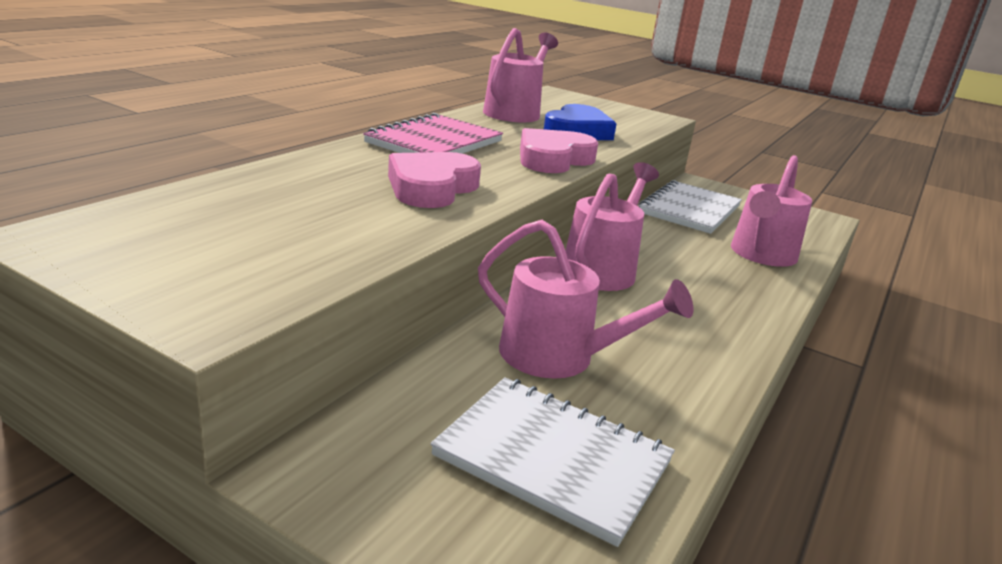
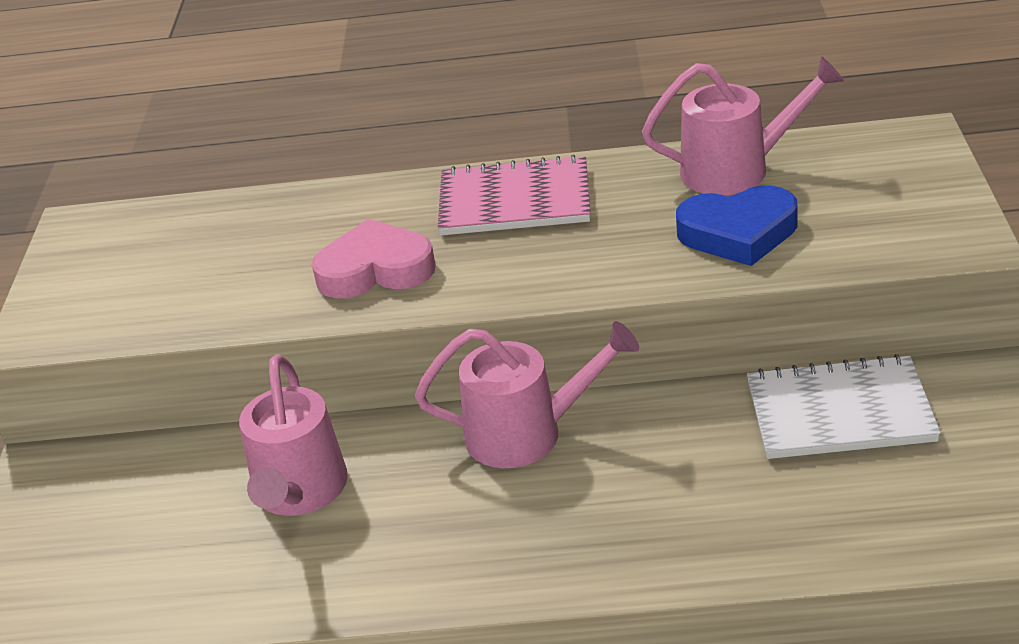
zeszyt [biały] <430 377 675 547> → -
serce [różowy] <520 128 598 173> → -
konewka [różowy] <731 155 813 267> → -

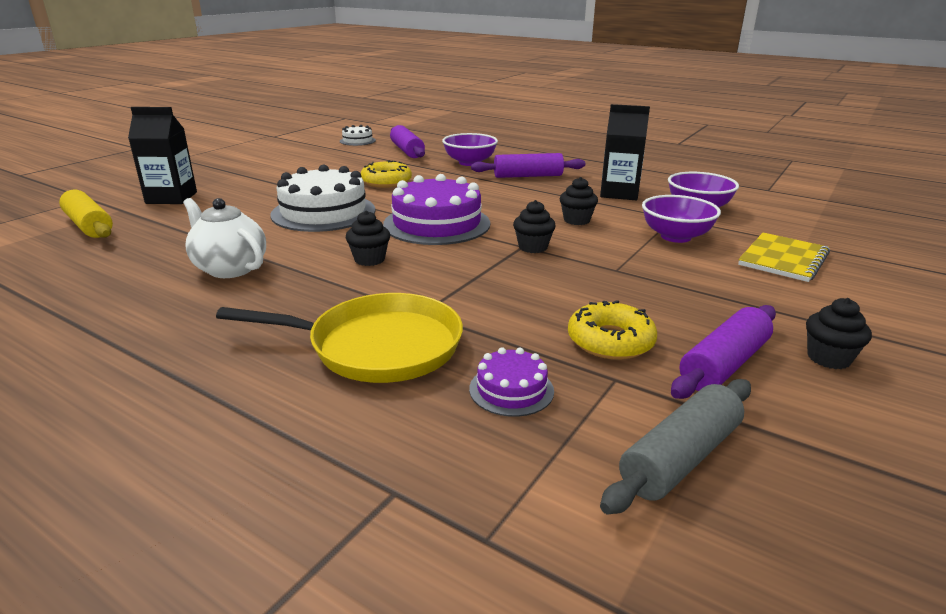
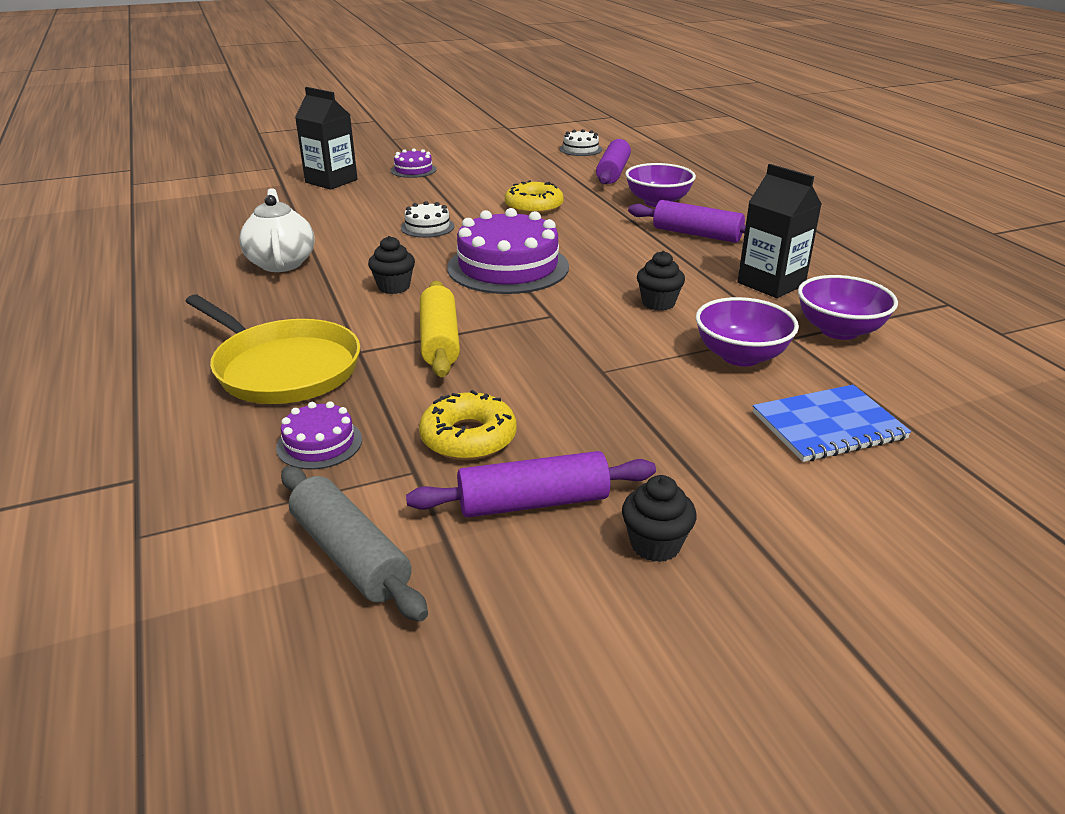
wałek do ciasta [żółty] <59 190 113 238> → wałek do ciasta [żółty] <420 281 460 377>, relocated
tort [biały] <270 165 376 232> → tort [biały] <401 201 455 238>, x0.49
muffinka [czarny] <513 200 556 253> → -
wałek do ciasta [szary] <600 379 751 514> → wałek do ciasta [szary] <281 466 428 621>, 60 degrees clockwise
zeszyt [żółty] <738 232 830 282> → zeszyt [niebieski] <753 385 911 462>
- → tort [fioletowy] <391 148 437 178>

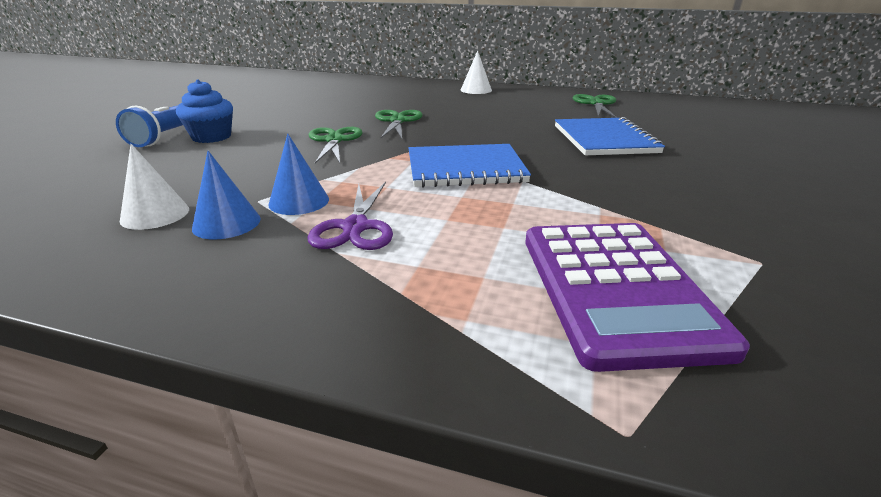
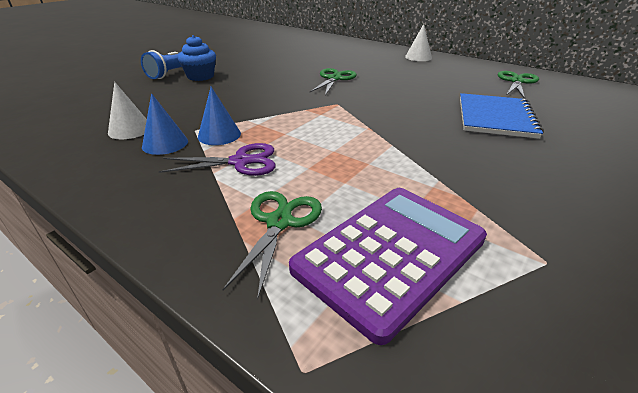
nożyczki [fioletowy] <307 182 393 250> → nożyczki [fioletowy] <159 143 276 176>, 120 degrees counterclockwise
nożyczki [zielony] <309 127 362 164> → nożyczki [zielony] <223 191 322 299>, relocated
zeszyt [niebieski] <408 144 531 188> → -
kalkulator [fioletowy] <525 223 750 372> → kalkulator [fioletowy] <289 188 487 345>, 150 degrees counterclockwise

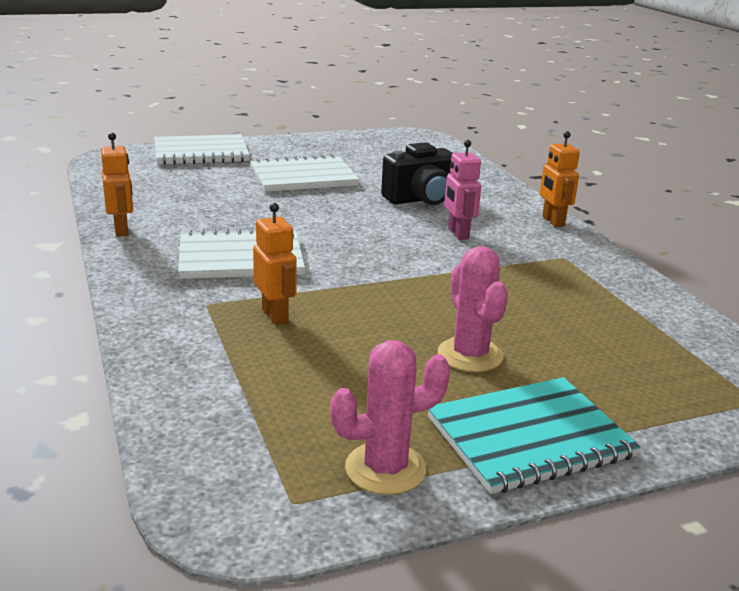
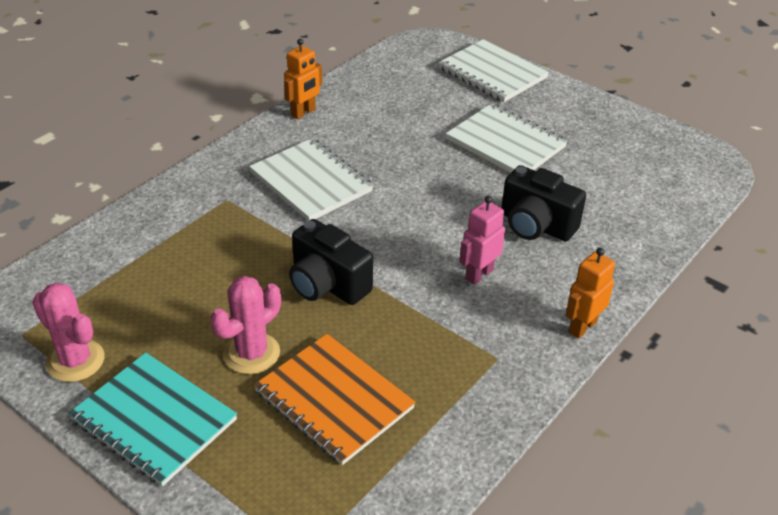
robot [pomarańczowy] <253 203 297 325> → -
- → zeszyt [pomarańczowy] <254 334 416 465>
- → aparat fotograficzny [czarny] <289 219 373 305>

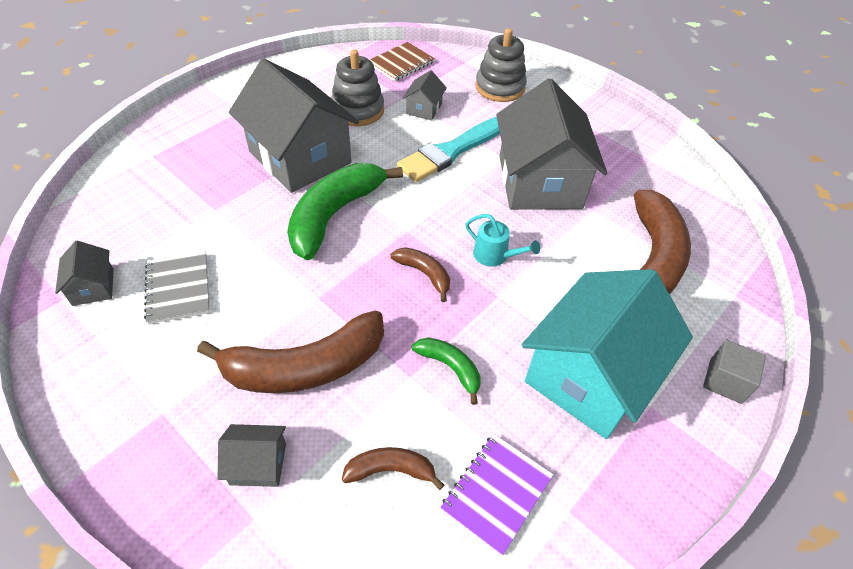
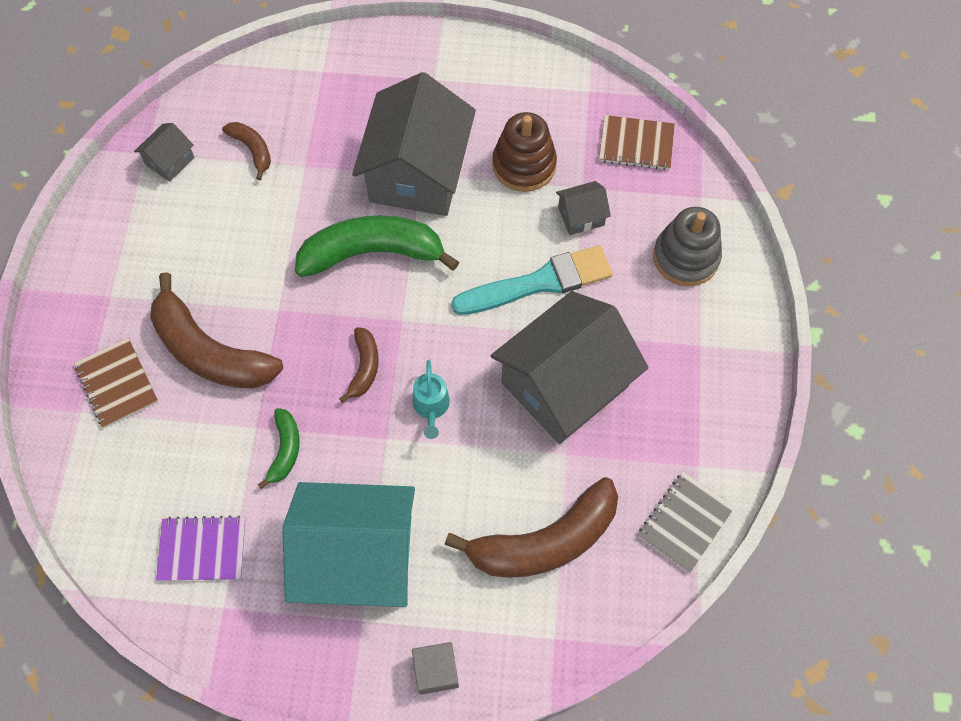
zeszyt [szary] <144 251 210 324> → zeszyt [szary] <638 472 735 573>, relocated
domek [szary] <218 424 286 487> → zeszyt [brązowy] <74 337 158 428>
zabawka nakładanka [szary] <331 49 384 126> → zabawka nakładanka [brązowy] <492 112 557 192>
banan [brązowy] <342 447 444 490> → banan [brązowy] <222 122 271 180>, relocated
pędzel [turkusowy] <397 117 500 182> → pędzel [turkusowy] <451 245 613 315>, 150 degrees clockwise

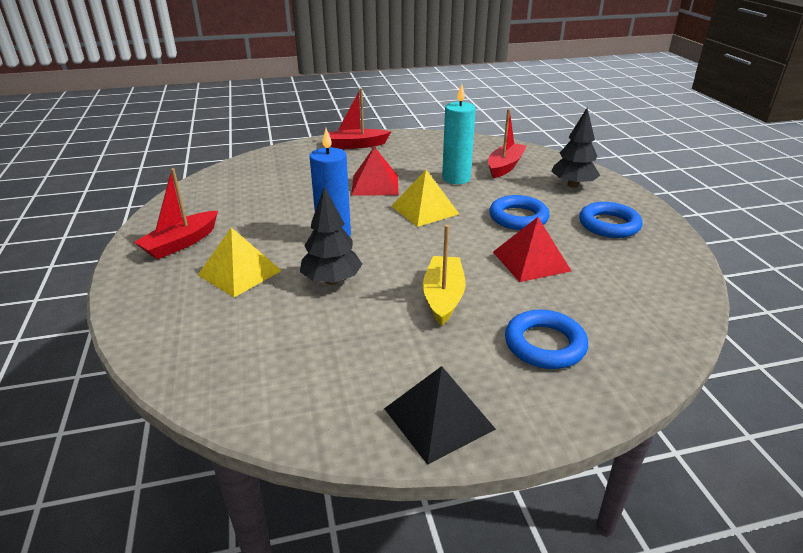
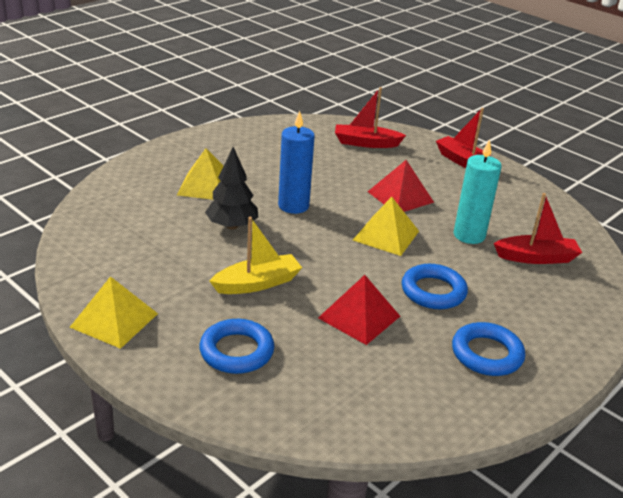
łódka [czerwony] <134 168 218 259> → łódka [czerwony] <335 87 406 148>, relocated
piramida [czarny] <384 366 496 465> → piramida [żółty] <70 276 158 349>
drzewko [czarny] <551 108 600 188> → -

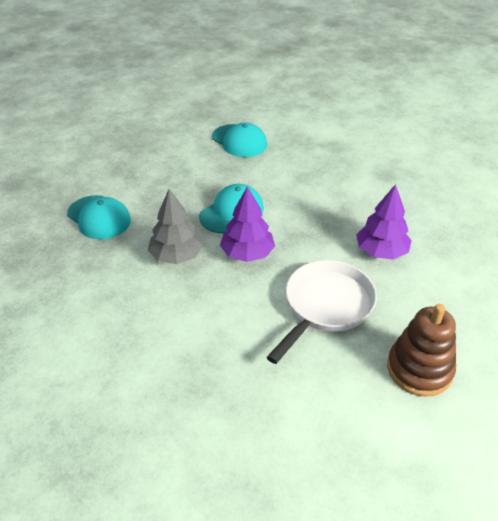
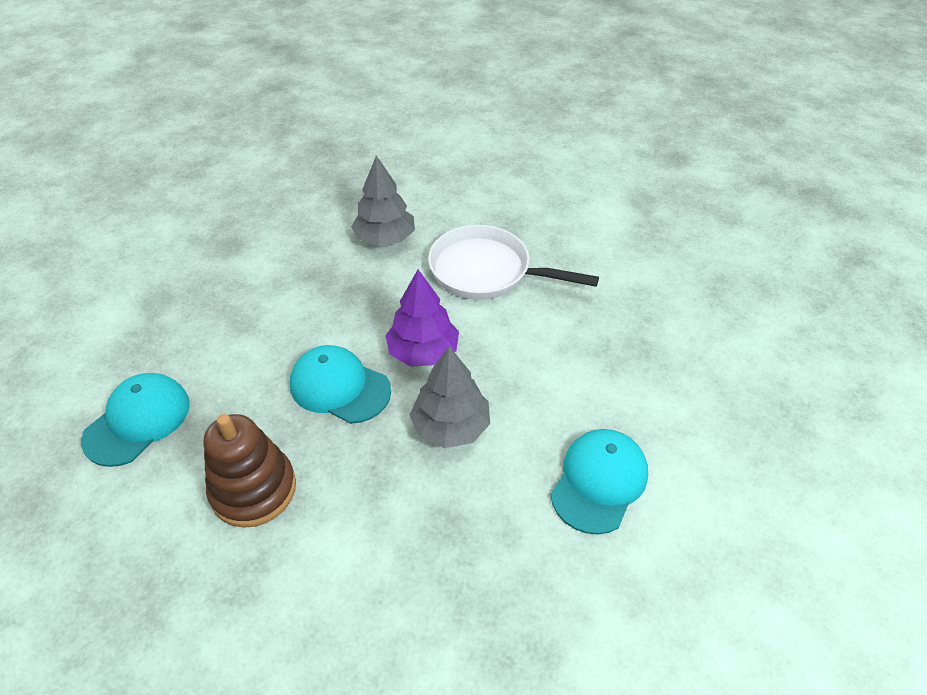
czapka [turkusowy] <67 195 131 239> → czapka [turkusowy] <550 429 648 535>, relocated
drzewko [fioletowy] <356 184 412 260> → drzewko [szary] <351 155 415 246>
zabawka nakładanka [brązowy] <387 304 456 397> → zabawka nakładanka [brązowy] <204 414 296 528>, relocated

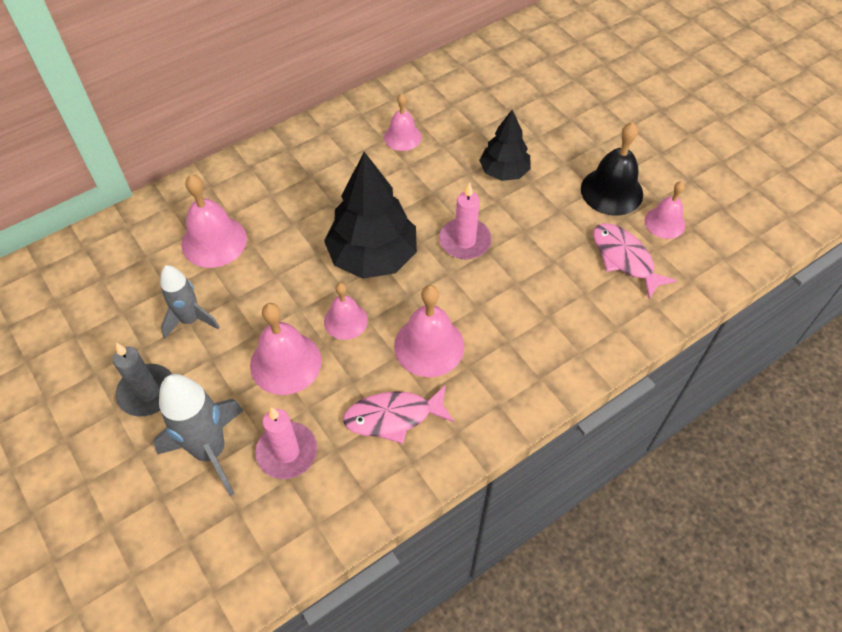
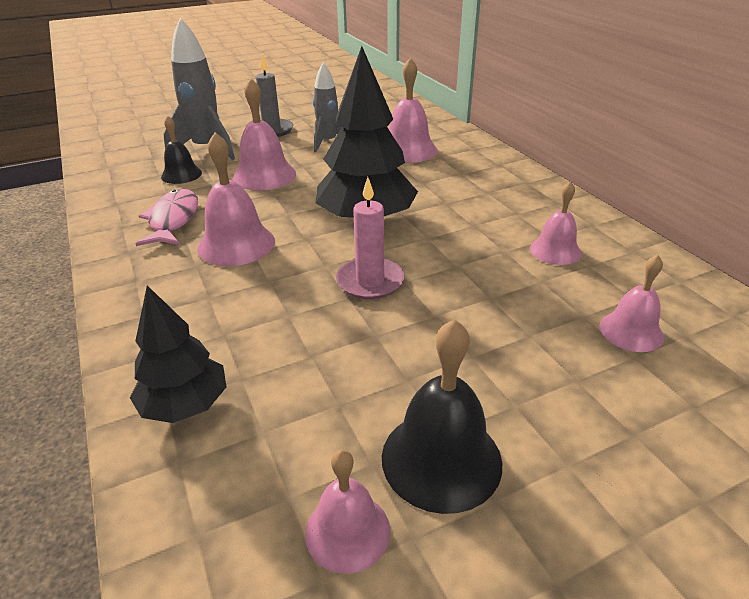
świeca [różowy] <255 407 317 479> → dzwonek [czarny] <161 116 202 184>
dzwonek [różowy] <324 283 368 340> → dzwonek [różowy] <600 255 664 352>, relocated
drzewko [czarny] <479 110 531 181> → drzewko [czarny] <130 286 227 423>, relocated
ryba [różowy] <593 223 677 299> → -

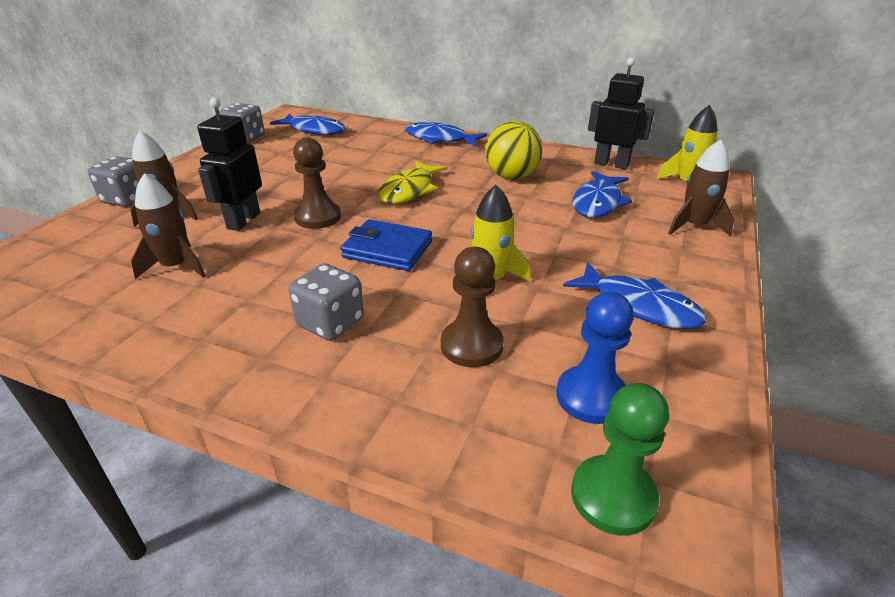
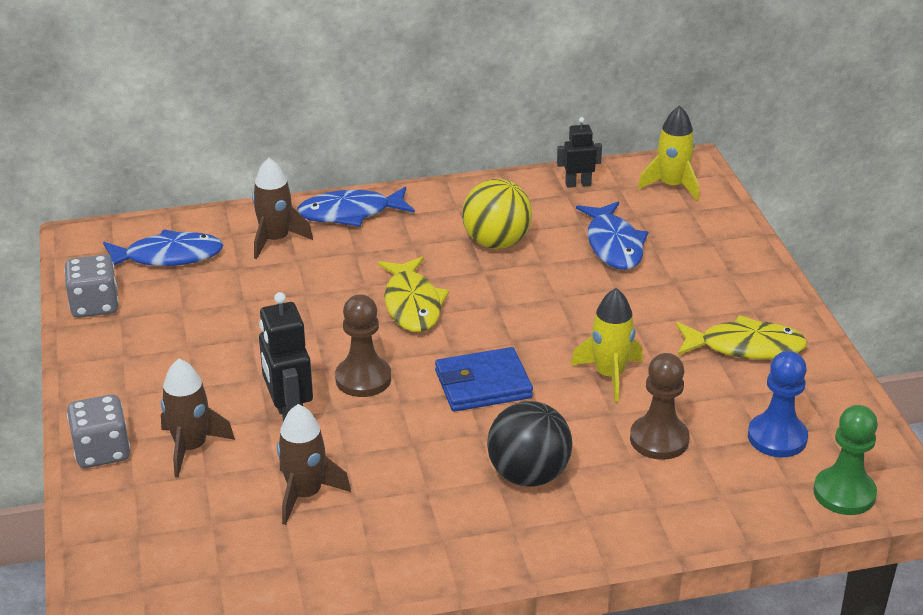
kostka do gry [szary] <289 263 364 341> → piłka [czarny] <487 401 572 487>
ryba [niebieski] <563 262 706 329> → ryba [żółty] <676 315 808 359>
robot [czarny] <588 58 655 170> → robot [czarny] <557 117 602 188>, x0.61
rakieta [brązowy] <668 139 734 236> → rakieta [brązowy] <252 158 313 259>, relocated

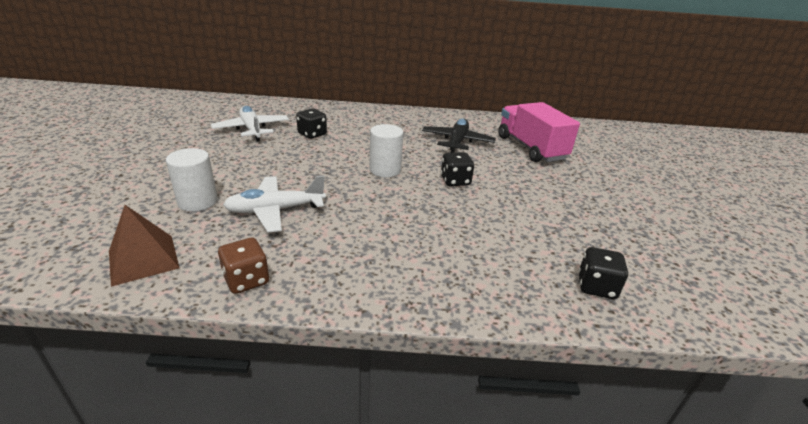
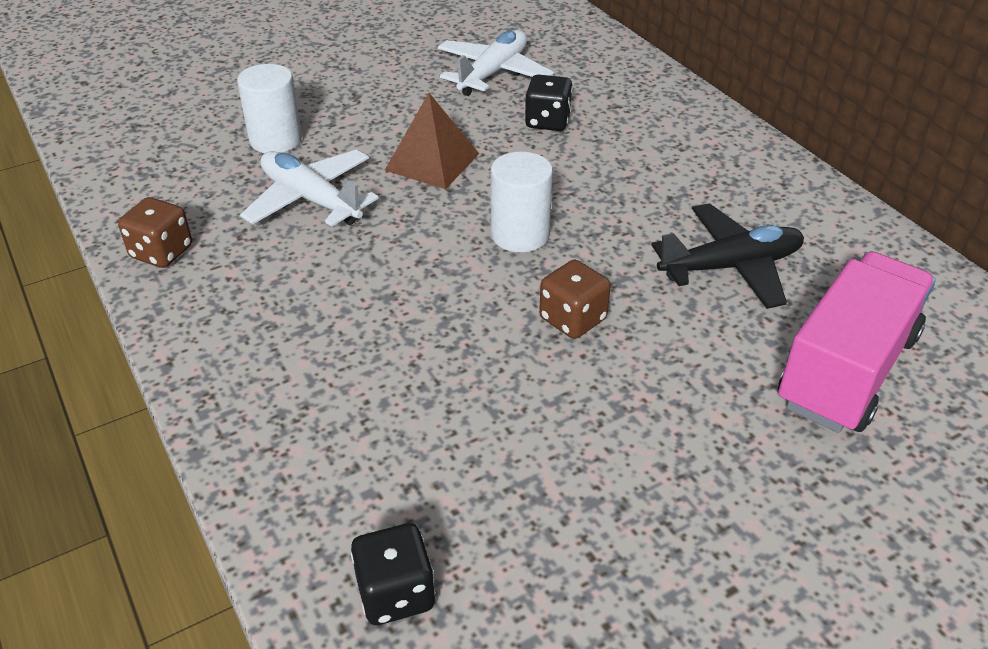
piramida [brązowy] <109 205 179 287> → piramida [brązowy] <385 93 479 189>, relocated
kostka do gry [czarny] <441 152 474 186> → kostka do gry [brązowy] <539 260 611 339>

